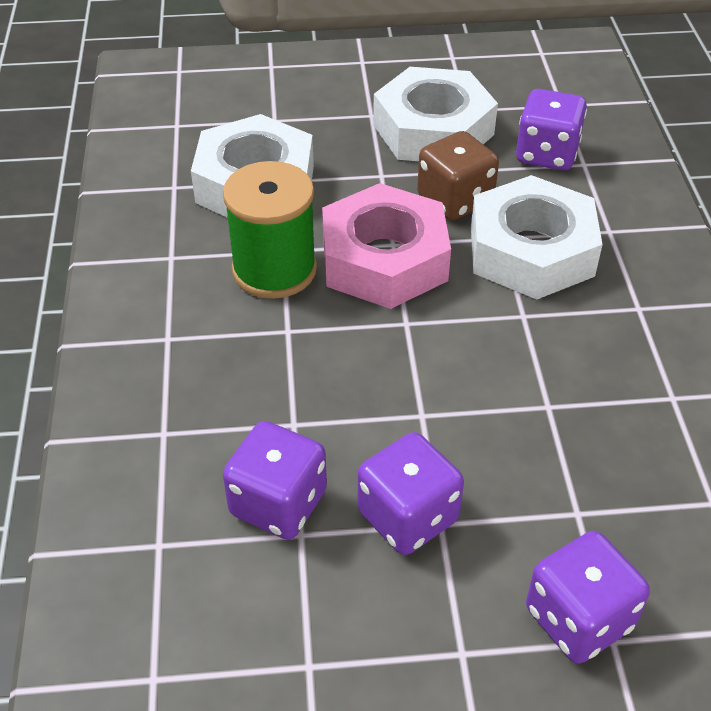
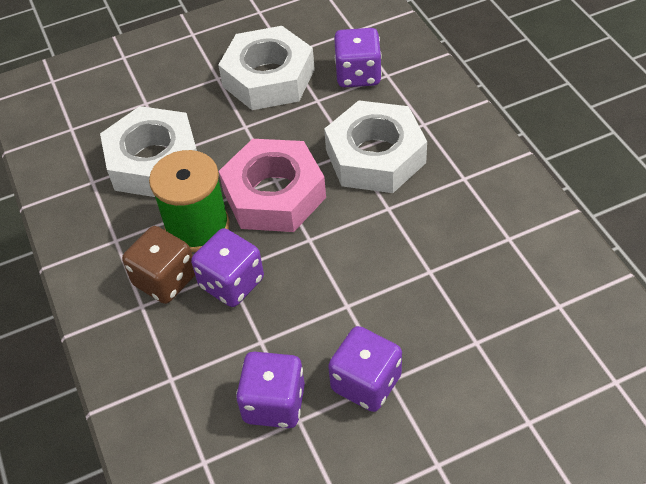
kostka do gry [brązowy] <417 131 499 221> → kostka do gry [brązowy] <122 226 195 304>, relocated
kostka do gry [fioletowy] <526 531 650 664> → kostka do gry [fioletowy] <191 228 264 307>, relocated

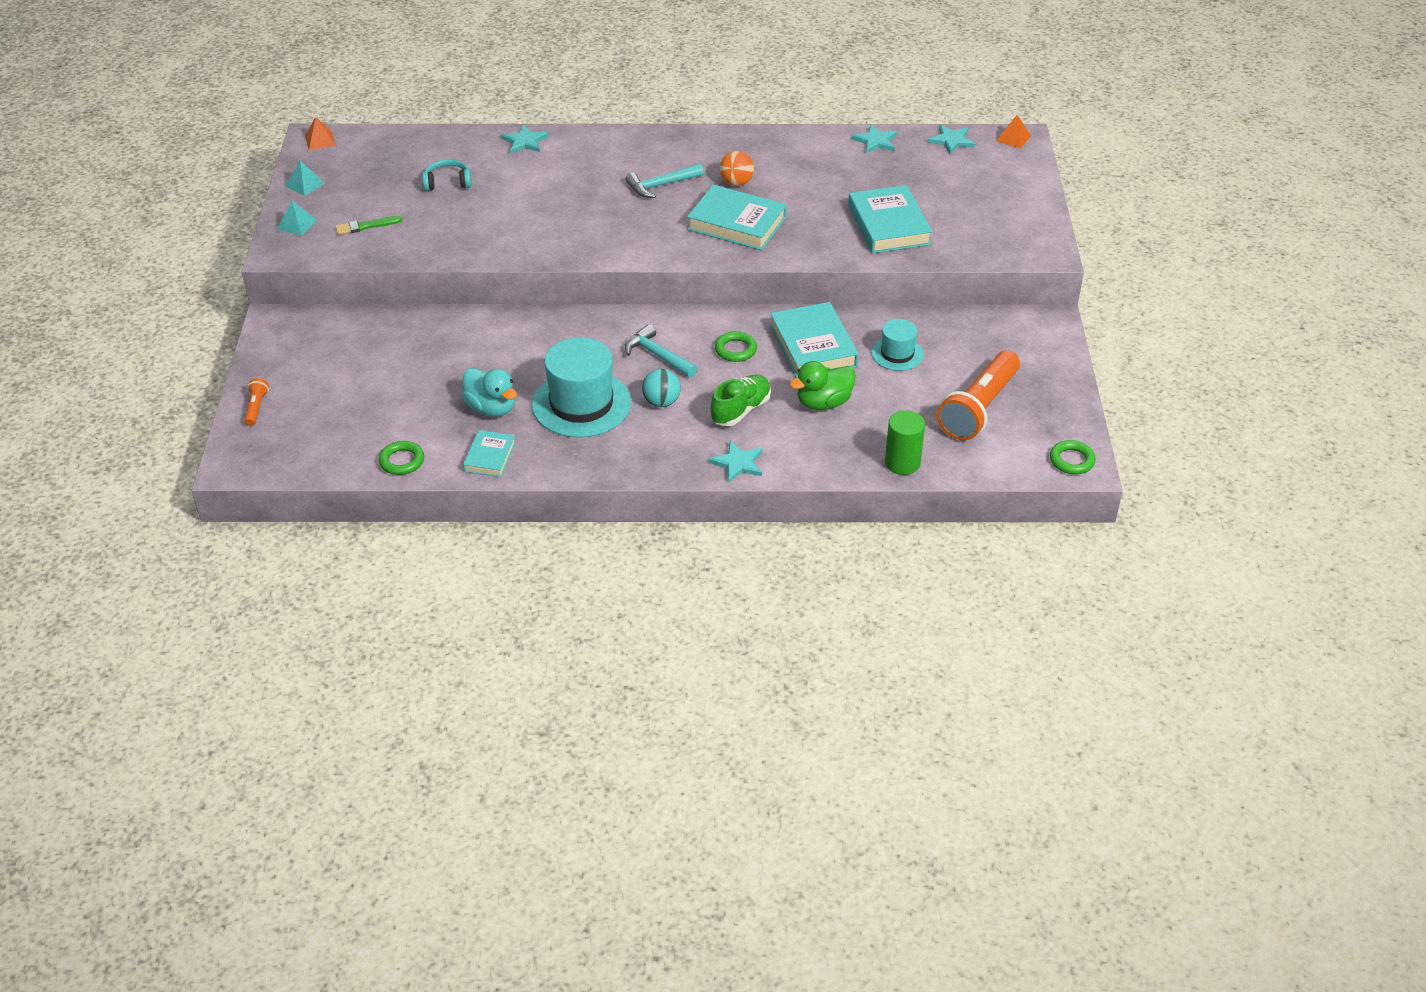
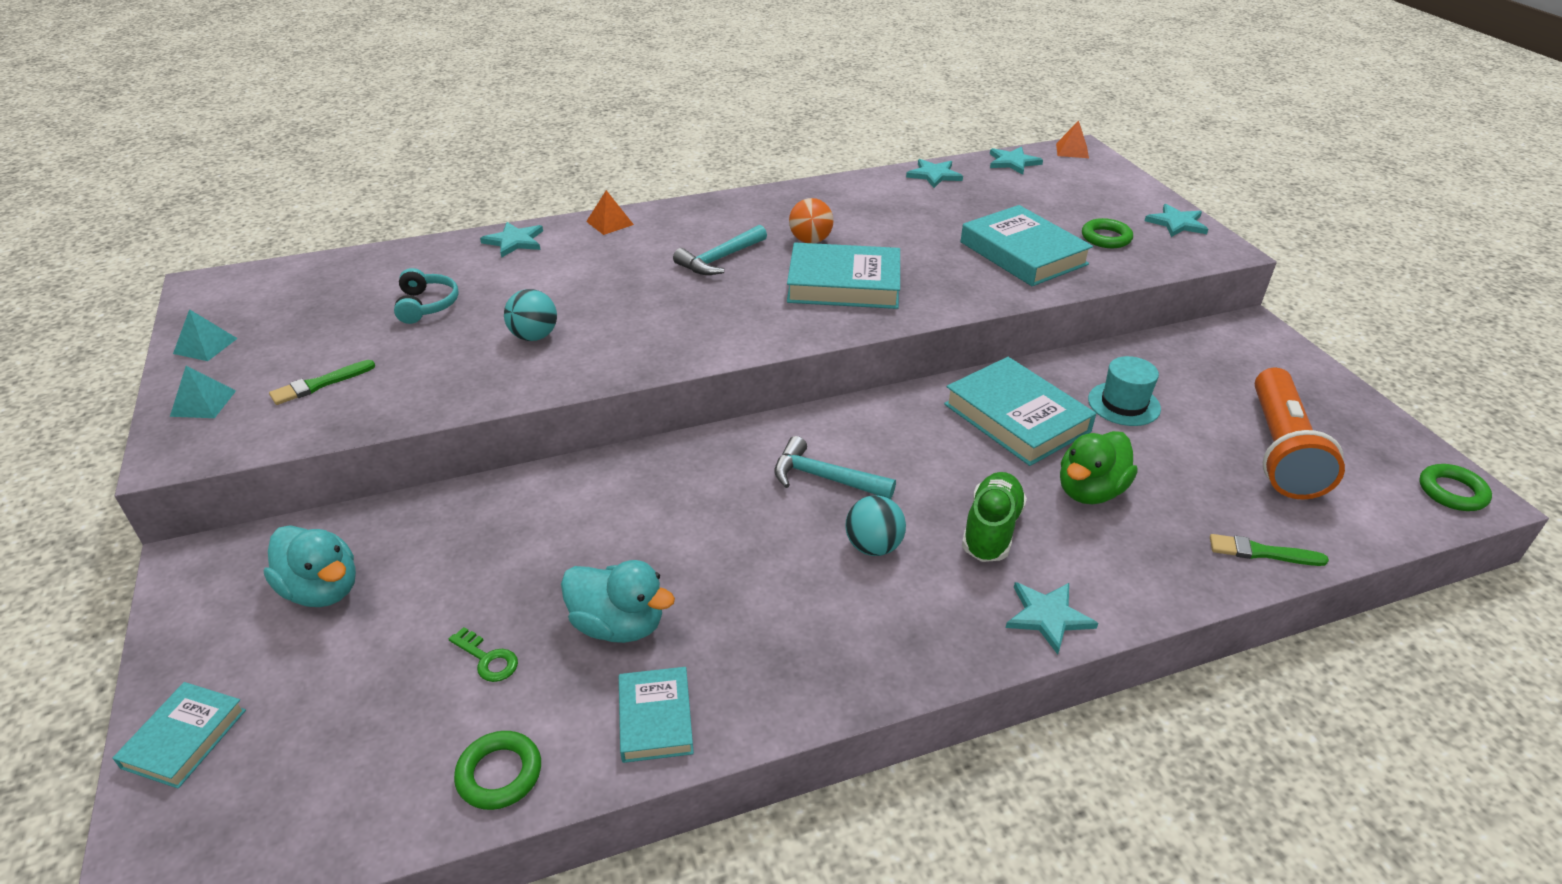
latarka [pomarańczowy] <244 378 269 426> → książka [turkusowy] <112 682 246 789>
piramida [pomarańczowy] <305 117 336 150> → piramida [pomarańczowy] <586 190 634 235>, relocated
słuchawki [turkusowy] <422 159 472 191> → słuchawki [turkusowy] <394 268 459 324>, 105 degrees clockwise
kapelusz [turkusowy] <532 337 631 438> → -
pierścień [zielony] <715 331 757 362> → pierścień [zielony] <1082 218 1133 248>, relocated
walec [zielony] <885 410 925 475> → pędzel [zielony] <1210 534 1329 566>
- → kaczka [turkusowy] <264 525 356 607>
- → klucz [zielony] <449 627 518 682>
- → piłka [turkusowy] <504 289 557 341>
- → gwiazda [turkusowy] <1145 204 1208 237>

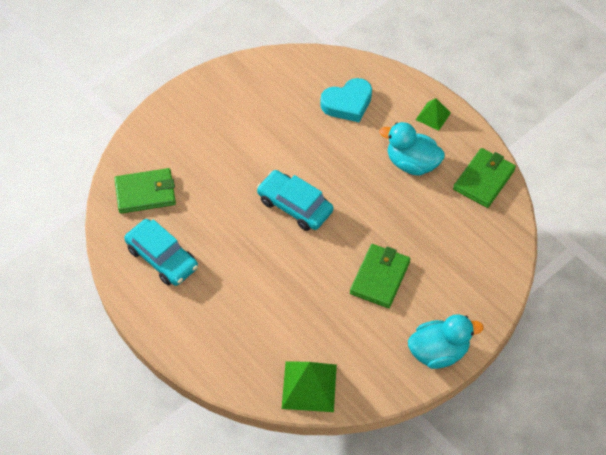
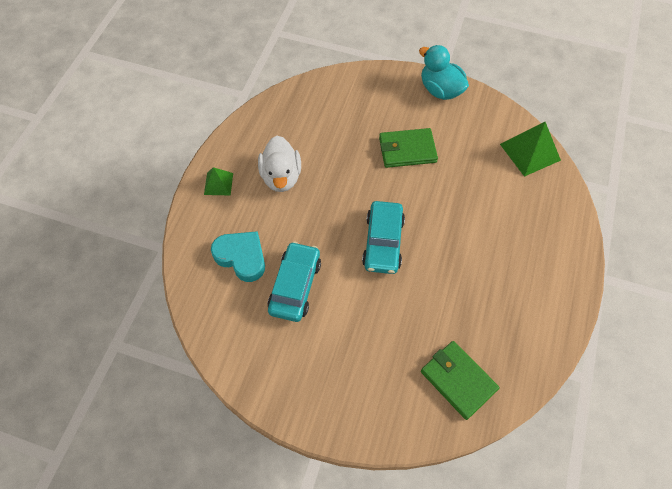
samochód [turkusowy] <124 219 198 286> → samochód [turkusowy] <268 242 321 322>, relocated
kaczka [turkusowy] <379 122 445 176> → kaczka [biały] <258 136 301 192>
portfel [zielony] <453 148 516 208> → -

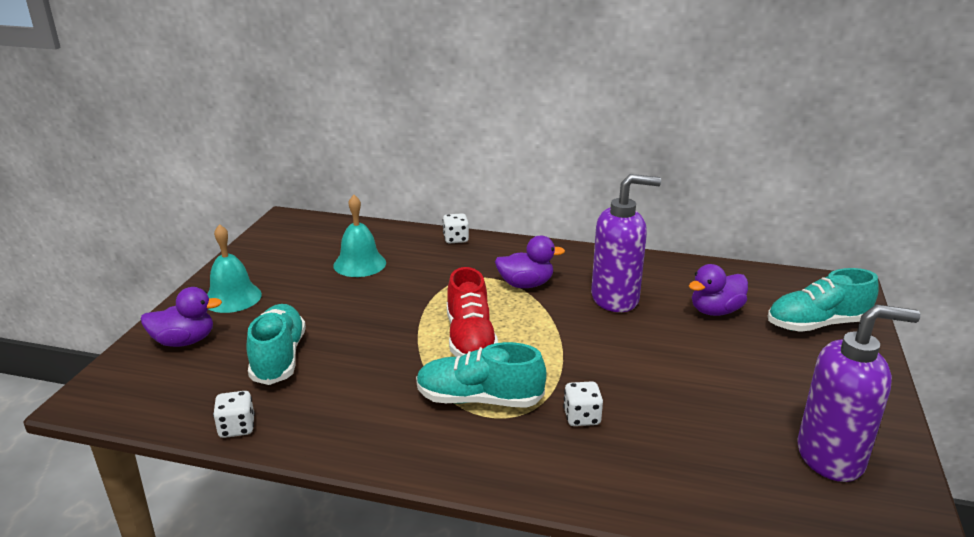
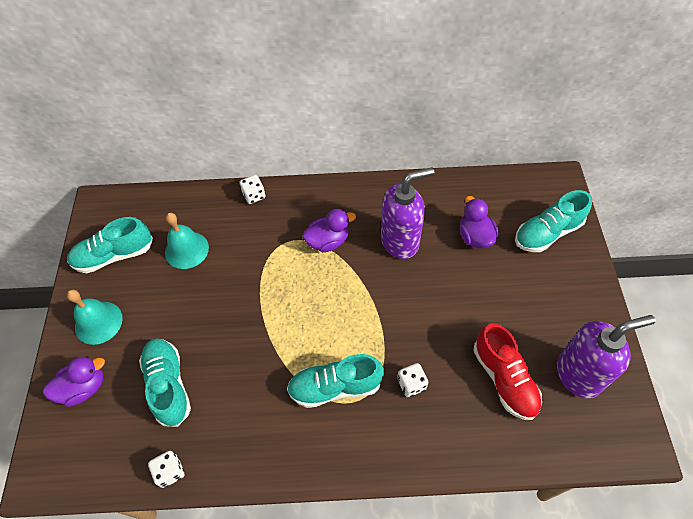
but [czerwony] <447 267 498 357> → but [czerwony] <473 323 542 420>, relocated
kaczka [fioletowy] <689 264 748 316> → kaczka [fioletowy] <460 196 499 248>, 120 degrees clockwise
- → but [turkusowy] <67 217 153 273>

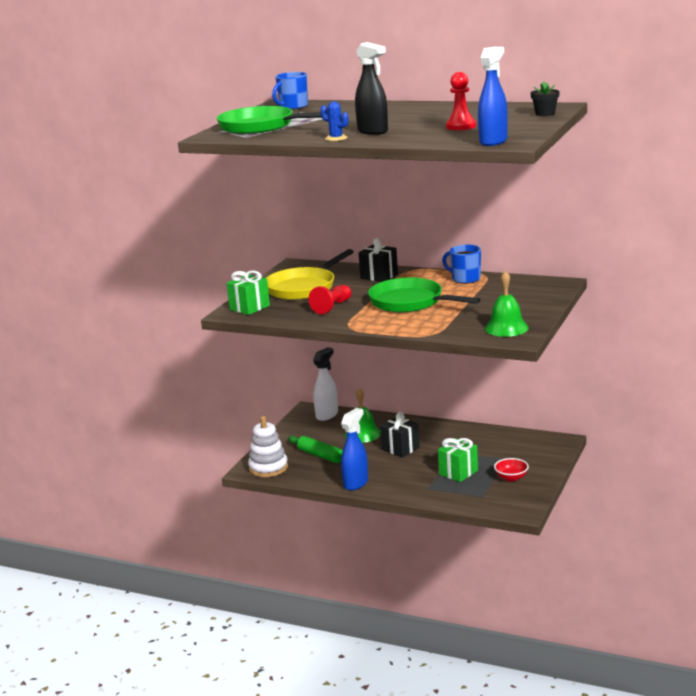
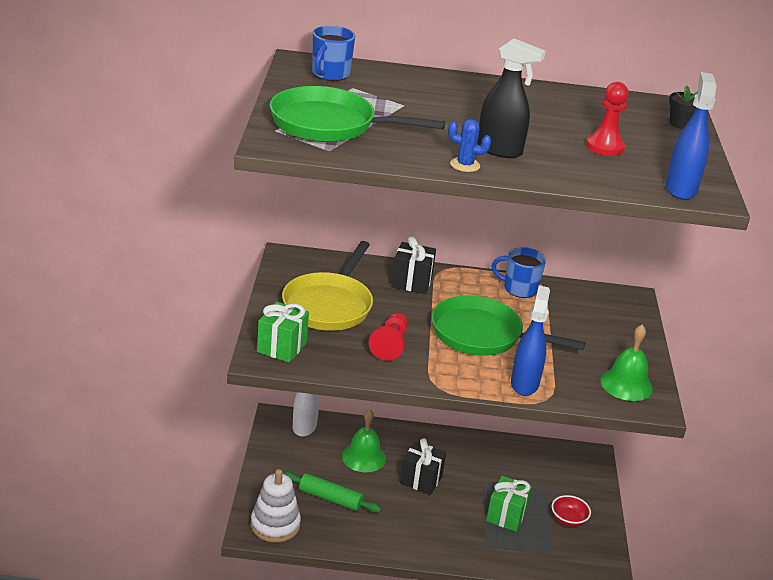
spryskiwacz [niebieski] <341 408 368 491> → spryskiwacz [niebieski] <511 286 550 396>, relocated

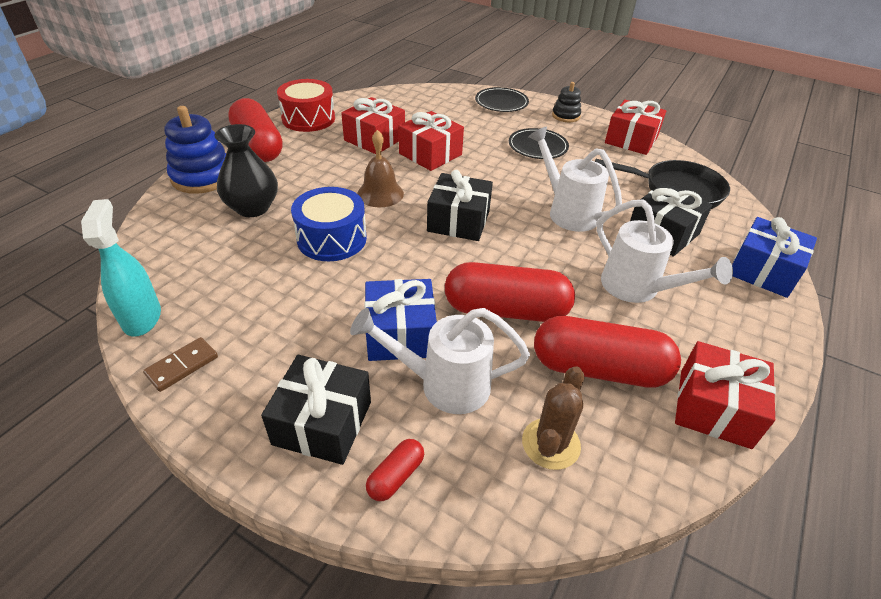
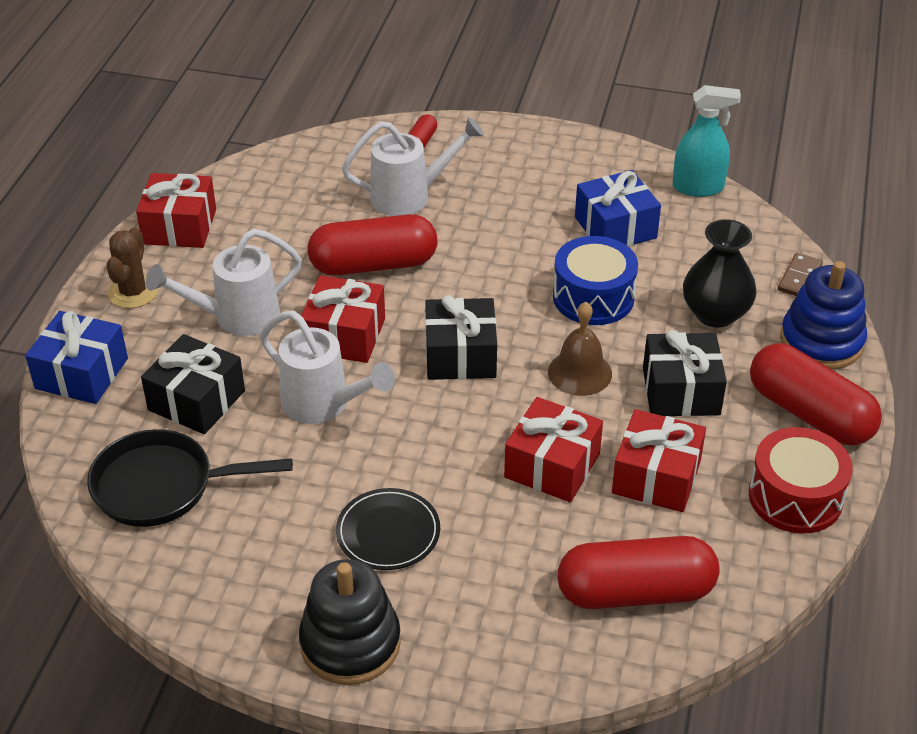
spryskiwacz [turkusowy] <81 199 161 336> → spryskiwacz [turkusowy] <673 85 741 197>, 60 degrees counterclockwise
kostka domina [brązowy] <143 337 218 392> → kostka domina [brązowy] <778 253 823 296>, relocated
prezent [czarny] <261 355 371 465> → prezent [czarny] <643 330 727 417>, relocated
prezent [niebieski] <365 279 437 361> → prezent [niebieski] <575 170 661 247>, relocated
talerz [czarny] <475 87 529 112> → -
kaktus [brązowy] <522 366 584 470> → kaktus [brązowy] <107 227 158 308>, relocated
kapsułka [czerwony] <534 316 681 388> → kapsułka [czerwony] <558 536 720 609>, relocated
zabawka nakładanka [czarny] <552 82 581 122> → zabawka nakładanka [czarny] <299 559 401 685>, x1.77
konewka [biały] <597 199 733 303> → konewka [biały] <146 229 302 336>, 60 degrees counterclockwise
prezent [czerwony] <605 100 667 155> → prezent [czerwony] <301 275 385 363>, relocated

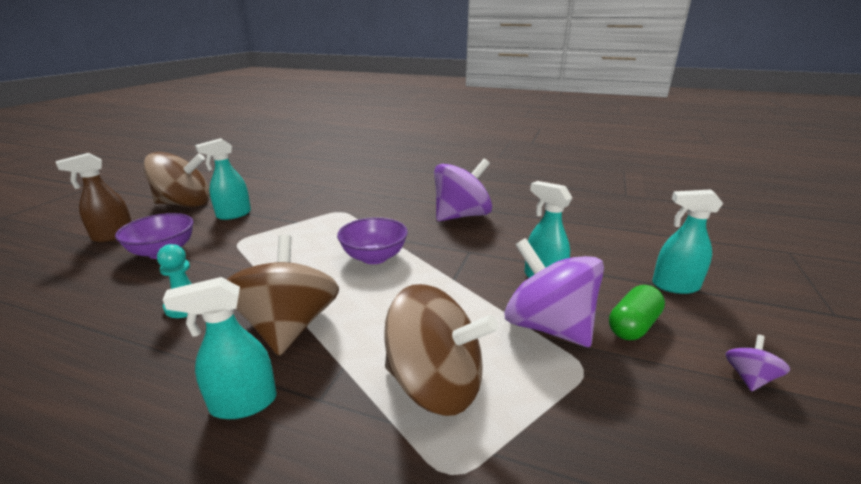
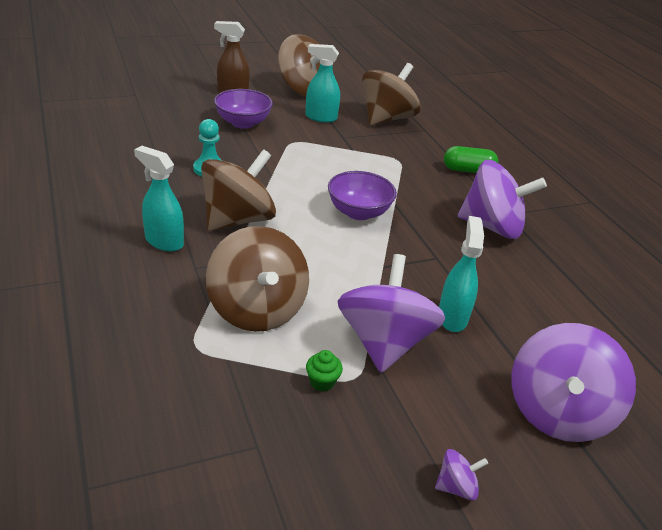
kapsułka [zielony] <609 285 665 340> → kapsułka [zielony] <444 146 498 173>, relocated
spryskiwacz [turkusowy] <652 189 723 294> → bączek [fioletowy] <511 323 636 442>
- → muffinka [zielony] <306 350 343 391>
- → bączek [brązowy] <362 63 421 126>

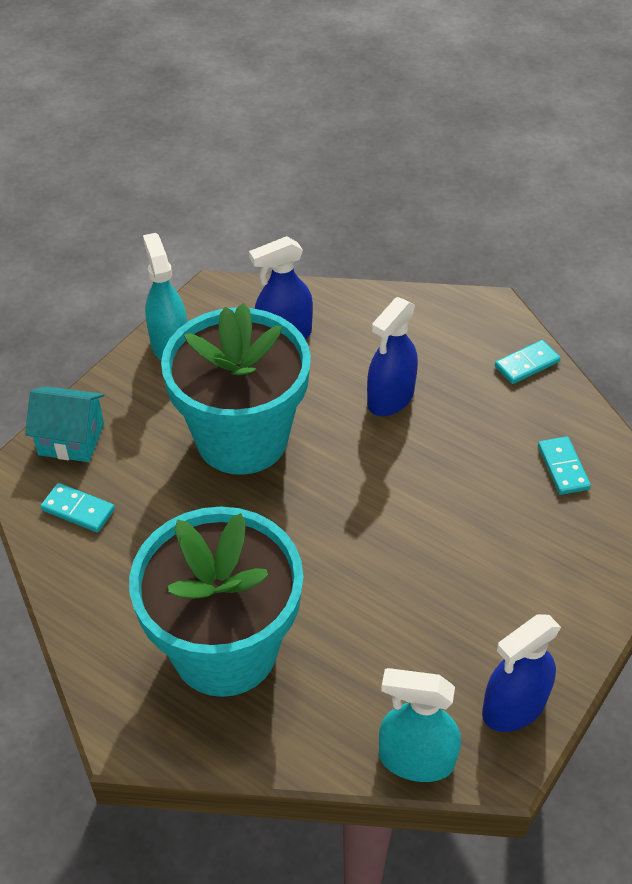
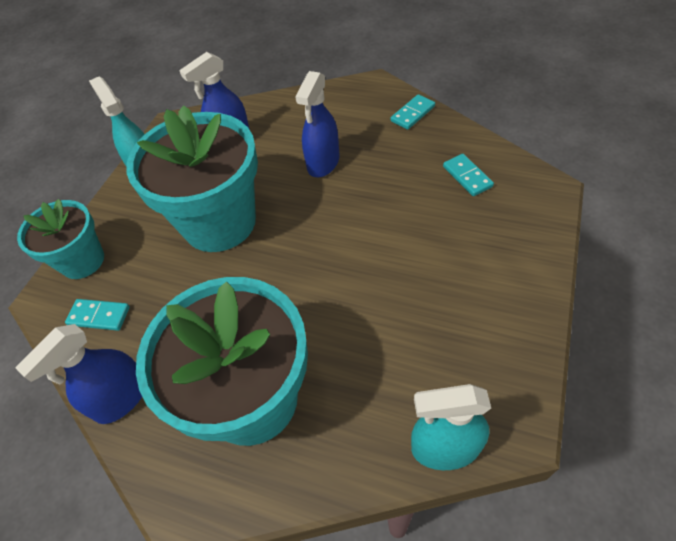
domek [turkusowy] <25 386 104 462> → doniczka [turkusowy] <17 199 104 279>
spryskiwacz [niebieski] <482 614 561 732> → spryskiwacz [niebieski] <15 324 142 424>, relocated

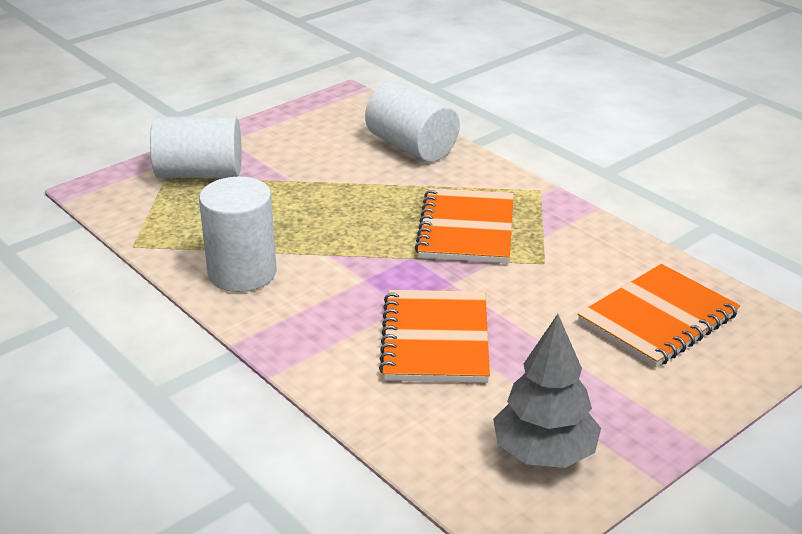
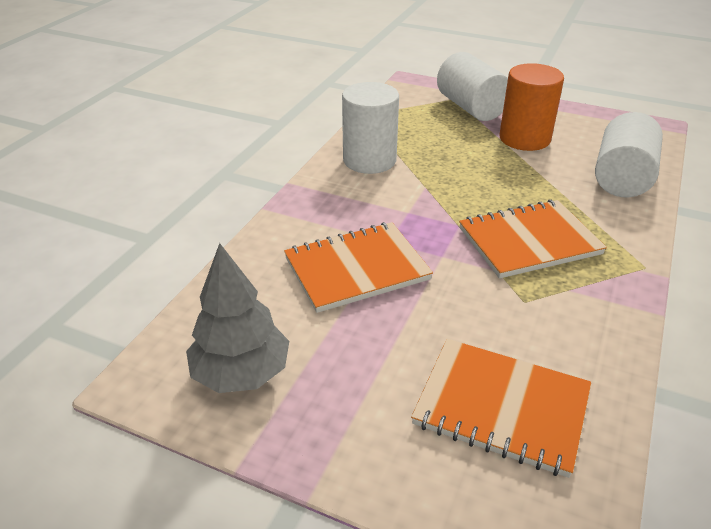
- → walec [pomarańczowy] <500 63 564 151>

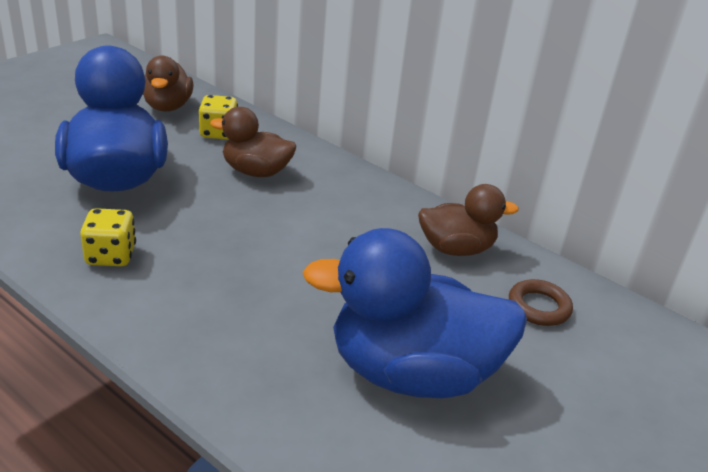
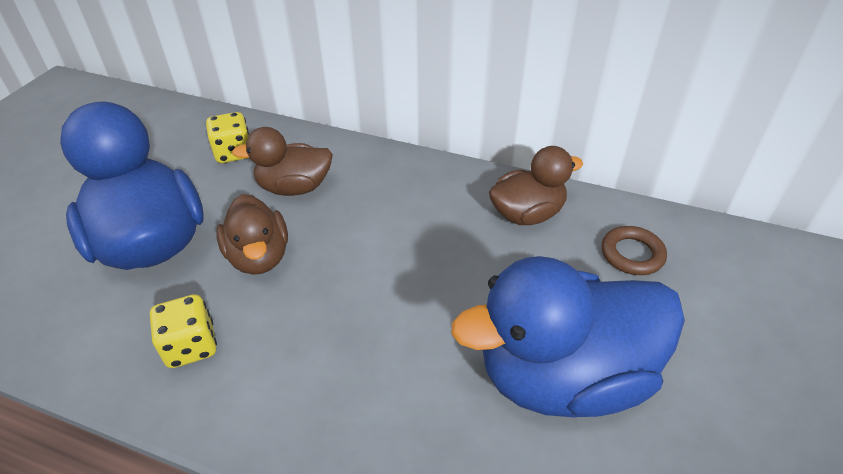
kaczka [brązowy] <143 55 194 112> → kaczka [brązowy] <216 194 288 275>, relocated

